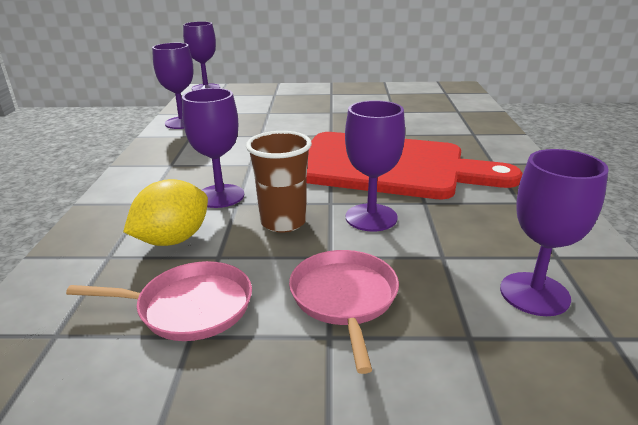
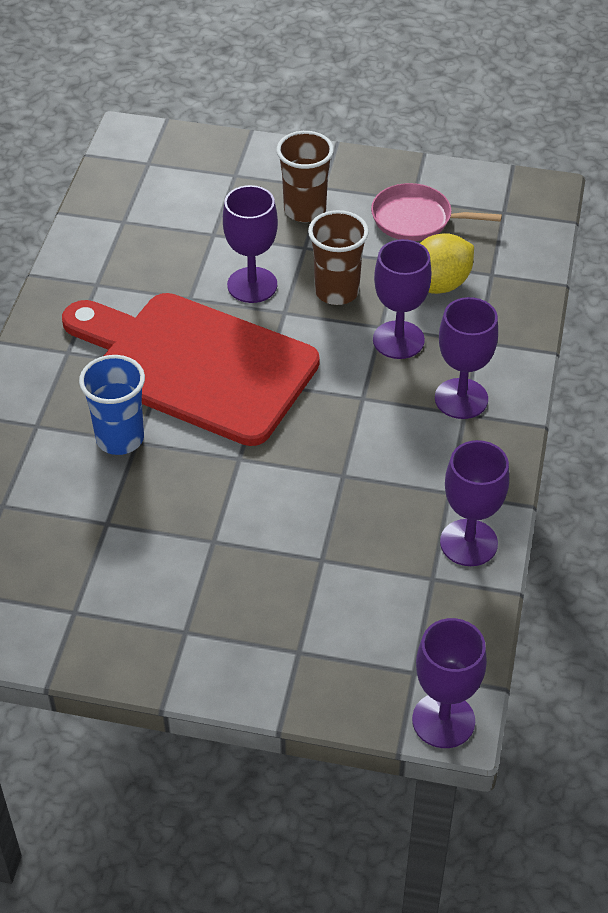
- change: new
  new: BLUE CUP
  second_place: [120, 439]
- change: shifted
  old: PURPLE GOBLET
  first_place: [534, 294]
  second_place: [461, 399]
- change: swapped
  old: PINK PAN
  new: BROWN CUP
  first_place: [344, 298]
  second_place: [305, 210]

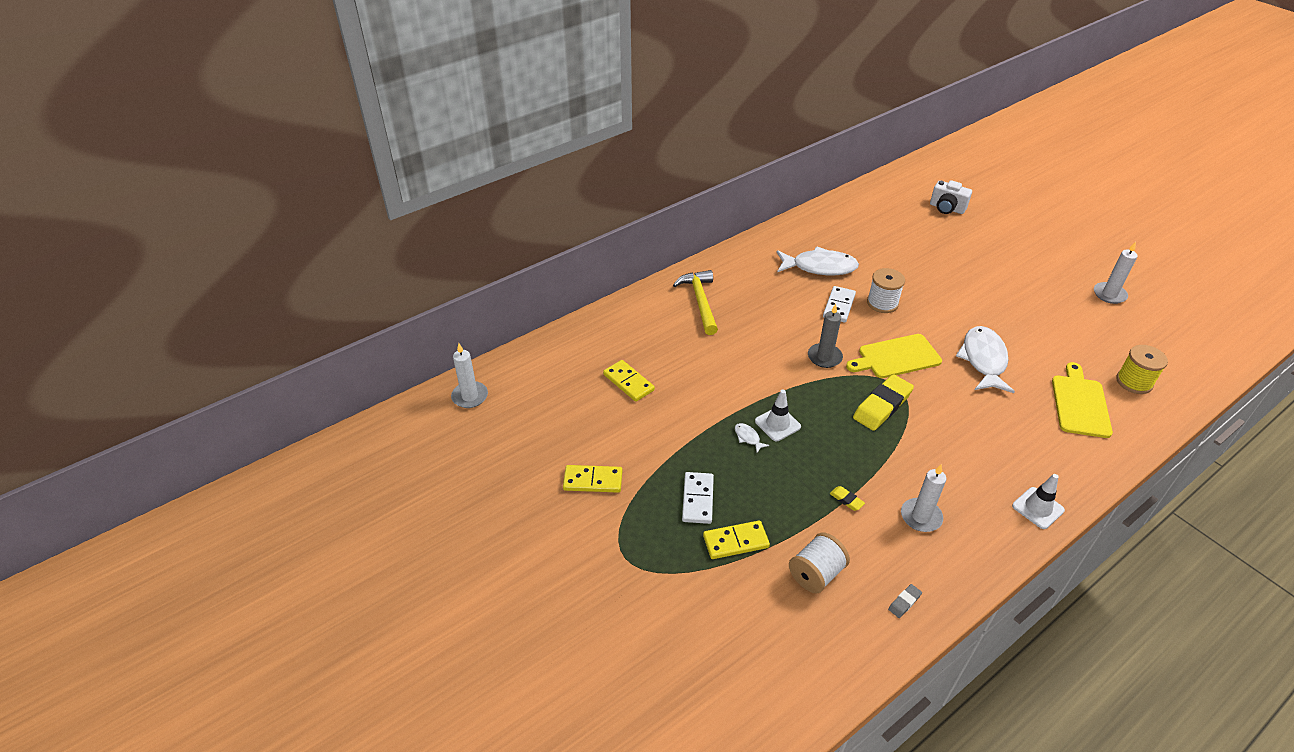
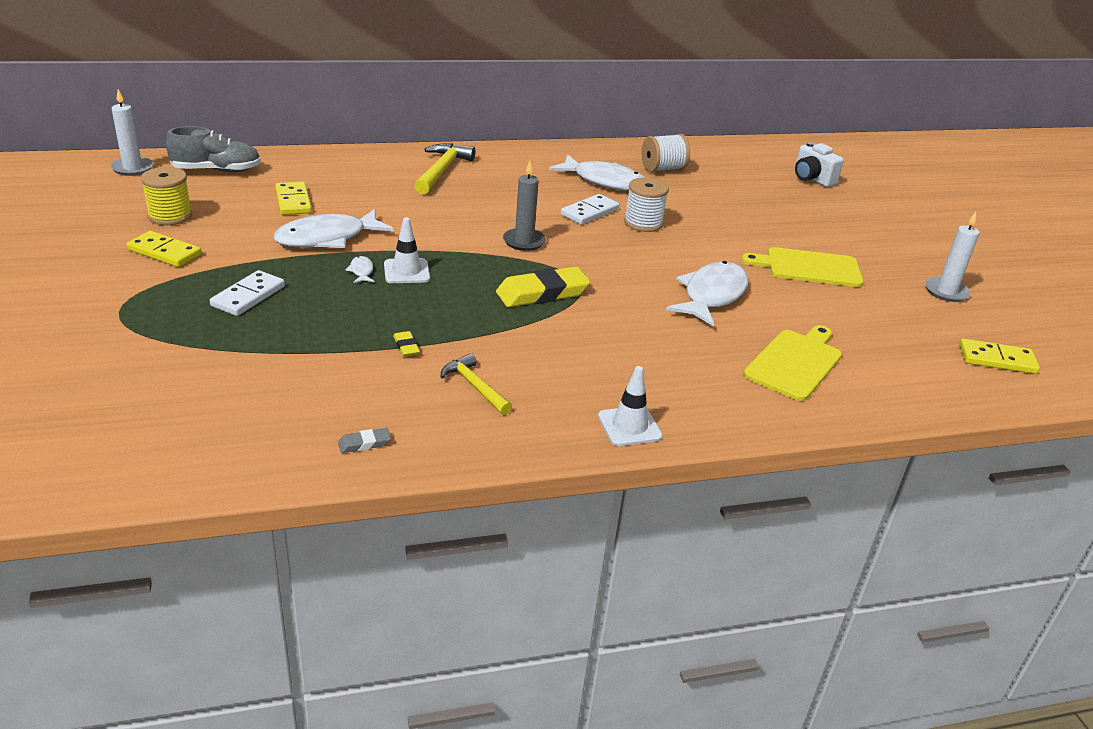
- change: new
  new: GREY SHOE
  second_place: [216, 170]
- change: new
  new: WHITE FISH
  second_place: [327, 238]
- change: shifted
  old: YELLOW DOMINO
  first_place: [735, 541]
  second_place: [997, 359]
- change: shifted
  old: WHITE SPOOL
  first_place: [816, 574]
  second_place: [663, 169]
- change: shifted
  old: YELLOW CUTTING BOARD
  first_place: [896, 357]
  second_place: [809, 267]
- change: shifted
  old: YELLOW SPOOL
  first_place: [1134, 382]
  second_place: [170, 216]
- change: swapped
  old: WHITE CANDLE
  new: YELLOW HAMMER
  first_place: [921, 517]
  second_place: [474, 386]

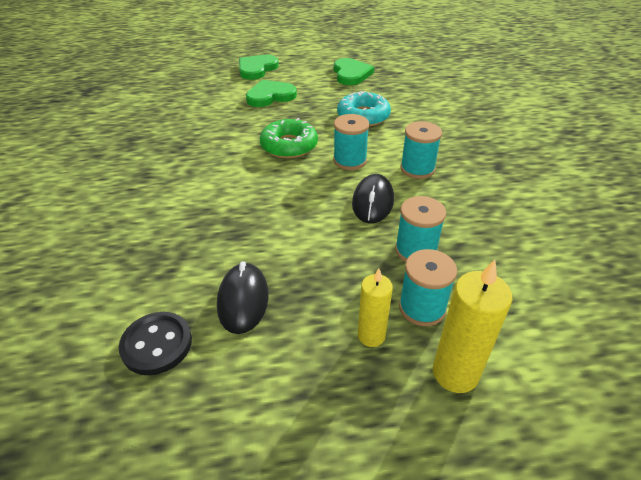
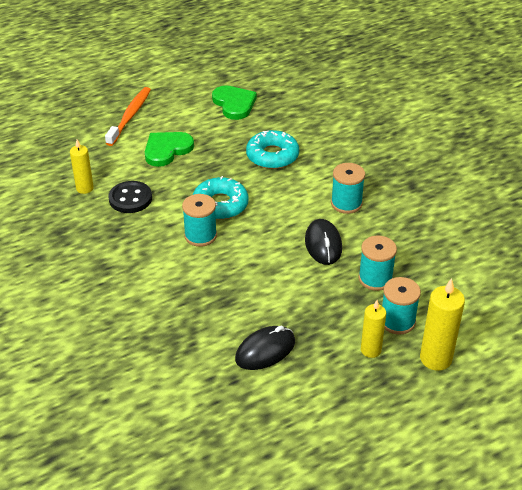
- change: new
  new: YELLOW CANDLE
  second_place: [85, 188]
- change: shifted
  old: BLACK BUTTON
  first_place: [157, 344]
  second_place: [130, 199]
- change: shifted
  old: TURQUOISE SPOOL
  first_place: [350, 160]
  second_place: [200, 235]
- change: swapped
  old: GREEN HEART
  new: ORANGE TOOTHBRUSH
  first_place: [256, 69]
  second_place: [130, 116]
- change: repainted
  old: GREEN DONUT
  new: TURQUOISE DONUT
  first_place: [289, 146]
  second_place: [220, 205]
- change: rotated
  old: BLACK MOUSE
  first_place: [243, 300]
  second_place: [265, 350]
  degrees: 75

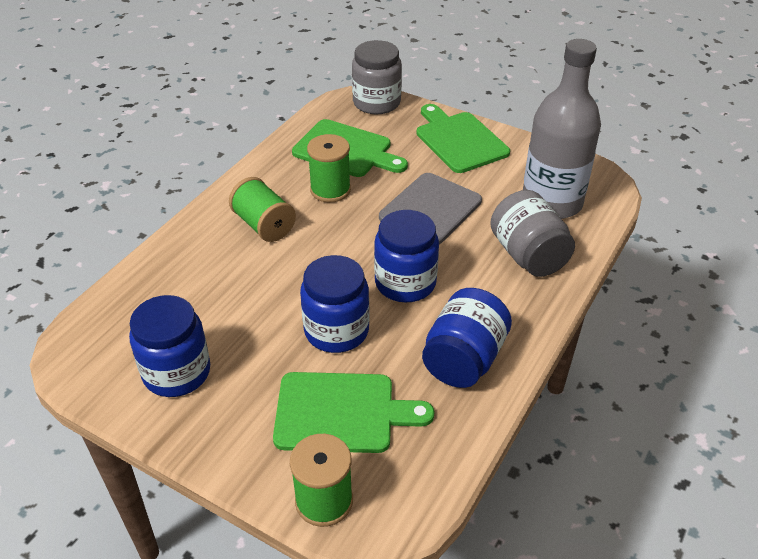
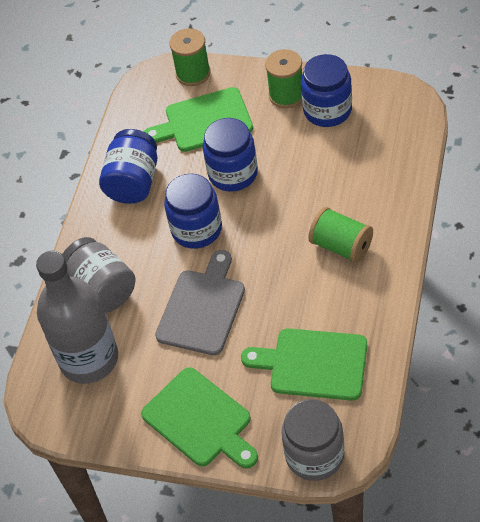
- change: shifted
  old: GREEN SPOOL
  first_place: [330, 190]
  second_place: [286, 95]

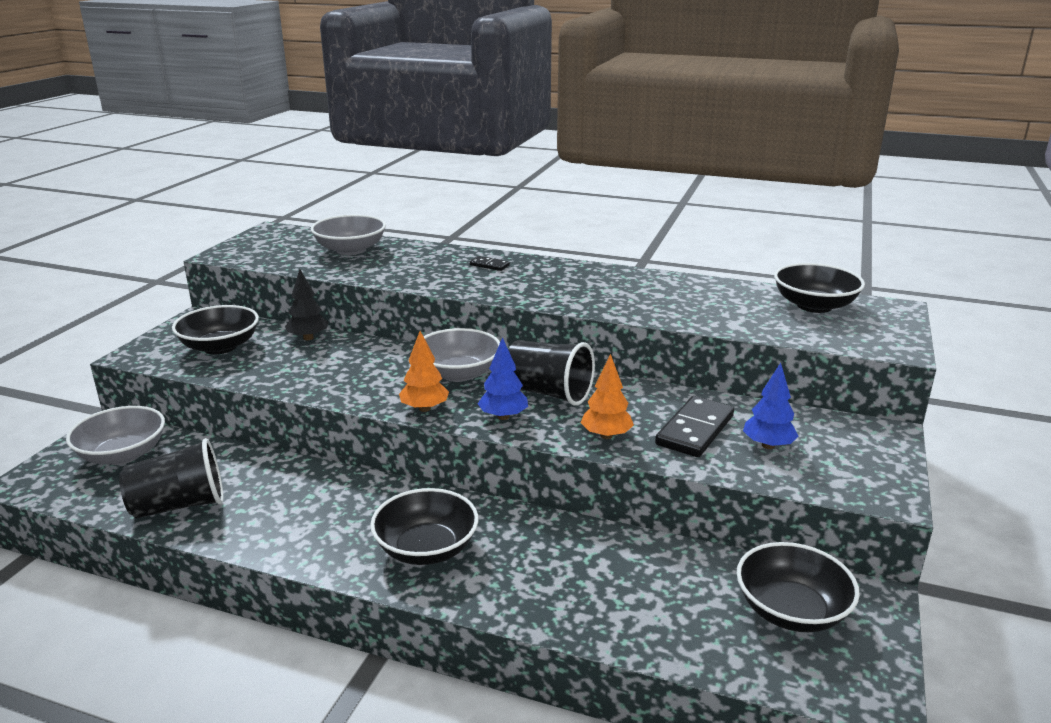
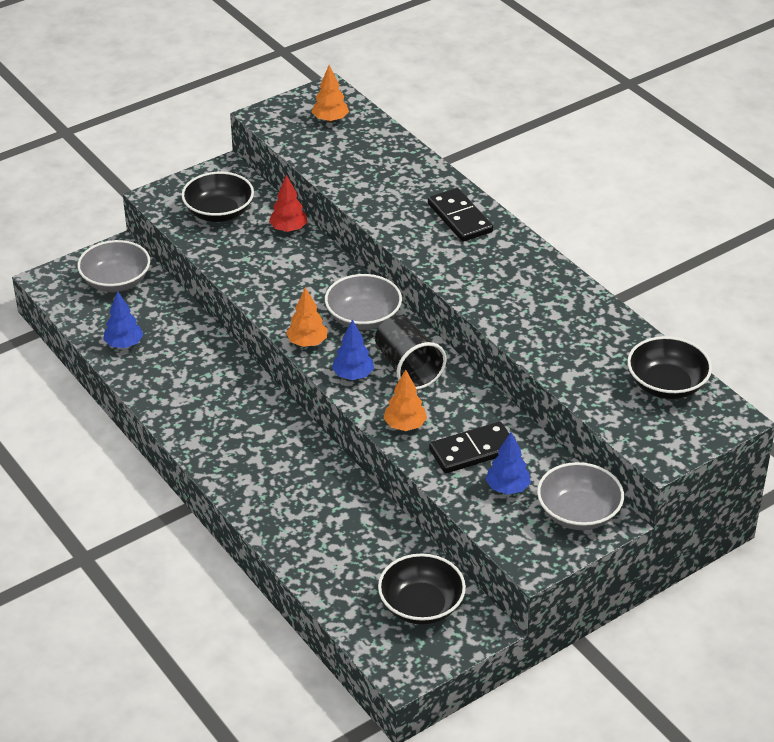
- change: gone
  old: BLACK BOWL
  first_place: [426, 548]
- change: new
  new: ORANGE TREE
  second_place: [330, 120]
- change: shifted
  old: GREY BOWL
  first_place: [350, 250]
  second_place: [578, 513]
- change: swapped
  old: BLACK CUP
  new: BLUE TREE
  first_place: [179, 505]
  second_place: [124, 344]
- change: repainted
  old: BLACK TREE
  new: RED TREE
  first_place: [308, 338]
  second_place: [288, 229]
- change: scaled
  old: BLACK DOMINO
  first_place: [489, 265]
  second_place: [460, 218]
  factor: 2.02

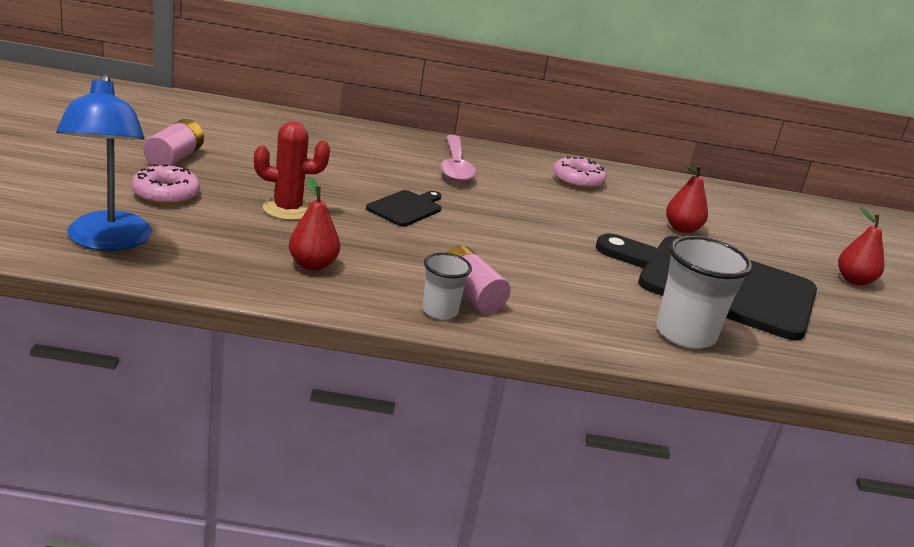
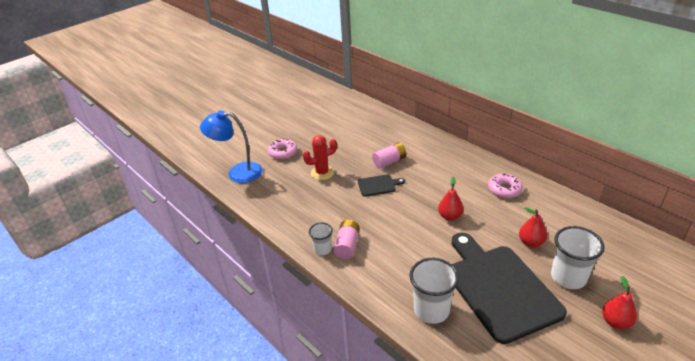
- change: gone
  old: PINK SPOON
  first_place: [455, 166]
- change: new
  new: WHITE CUP
  second_place: [568, 277]
- change: shifted
  old: PINK BATTERY
  first_place: [174, 158]
  second_place: [389, 162]
- change: shifted
  old: RED PEAR
  first_place: [312, 265]
  second_place: [450, 216]
- change: rotated
  old: BLUE LAMP
  first_place: [107, 241]
  second_place: [238, 173]
  degrees: 60
- change: rotated
  old: RED CACTUS
  first_place: [287, 209]
  second_place: [322, 173]
  degrees: -60

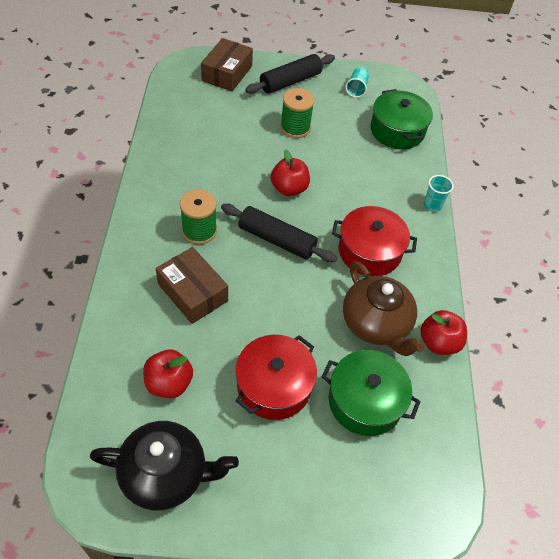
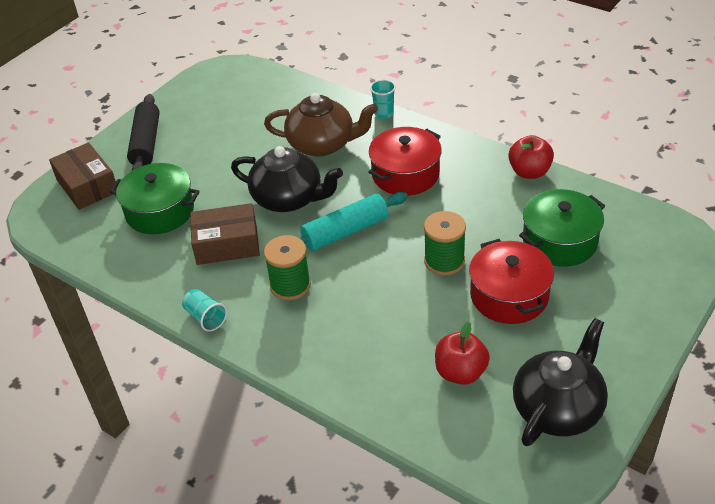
- change: shifted
  old: BROWN BOX
  first_place: [192, 292]
  second_place: [227, 244]
- change: shifted
  old: GREEN SPOOL
  first_place: [295, 128]
  second_place: [444, 261]
- change: shifted
  old: BROWN TEAPOT
  first_place: [376, 324]
  second_place: [322, 144]
- change: shifted
  old: TURQUOISE CUP
  first_place: [356, 88]
  second_place: [205, 317]
- change: shifted
  old: GREEN POT
  first_place: [397, 131]
  second_place: [160, 211]
- change: swapped
  old: RED APPLE
  new: BLACK TEAPOT
  first_place: [289, 188]
  second_place: [288, 199]
- change: repainted
  old: BLACK ROLLING PIN
  new: TURQUOISE ROLLING PIN
  first_place: [277, 240]
  second_place: [345, 231]

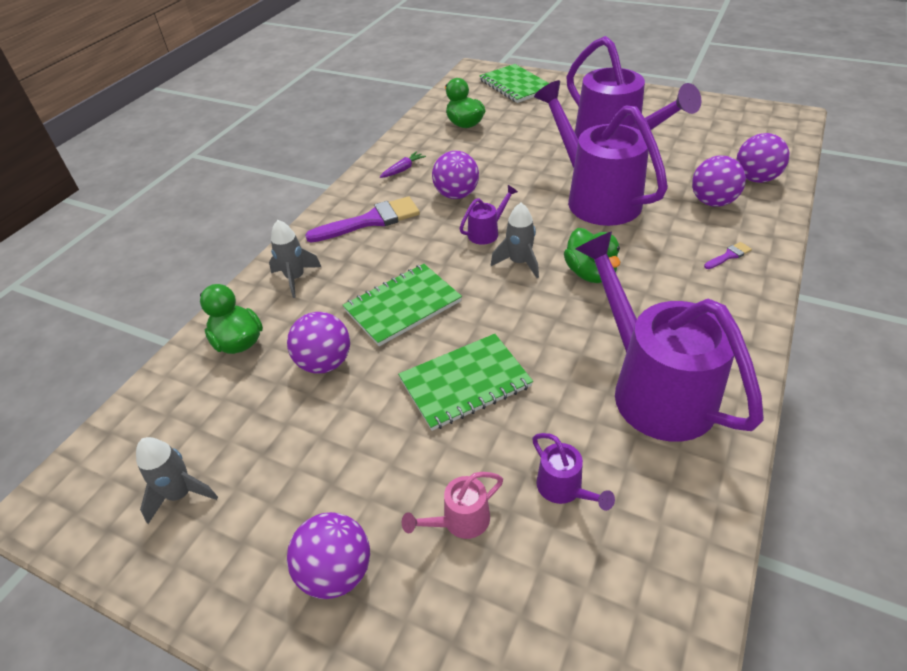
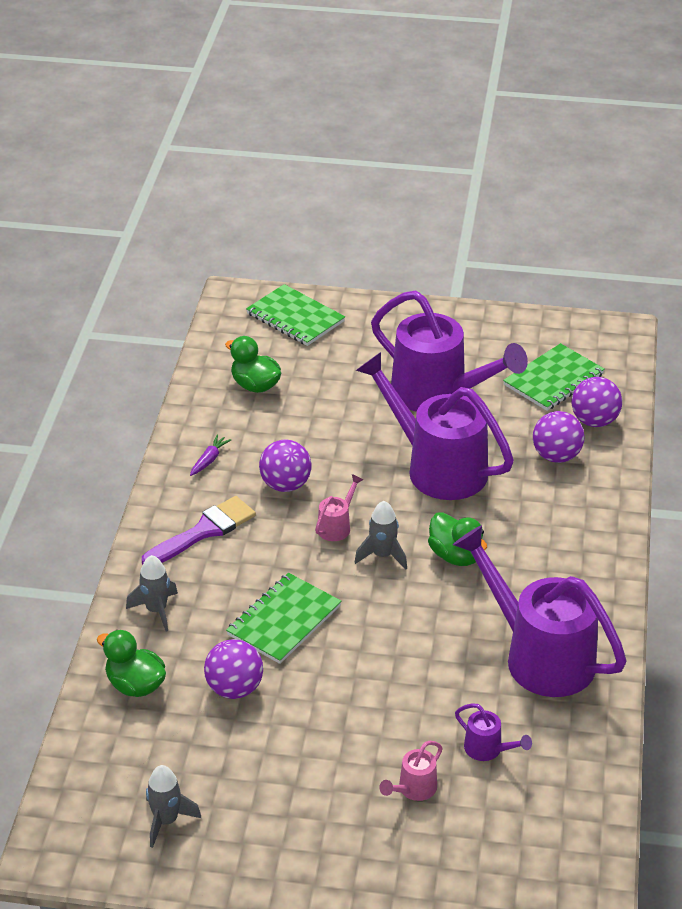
- change: gone
  old: PURPLE BALL
  first_place: [336, 572]
- change: gone
  old: PURPLE BRUSH
  first_place: [729, 255]
- change: shifted
  old: GREEN NOTEBOOK
  first_place: [465, 383]
  second_place: [553, 379]
- change: repainted
  old: PURPLE WATERING CAN
  new: PINK WATERING CAN
  first_place: [487, 232]
  second_place: [337, 526]

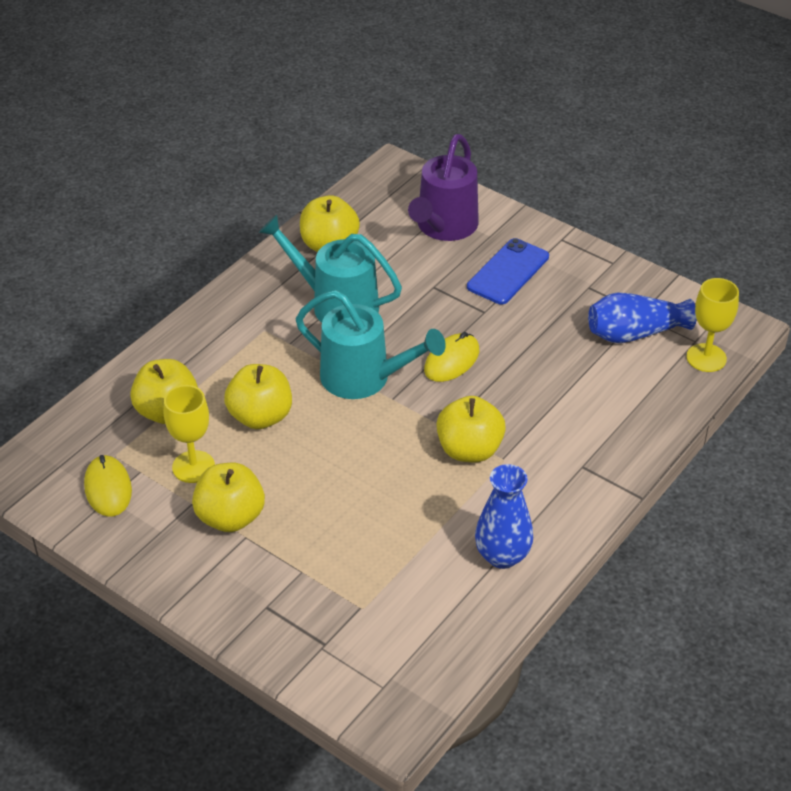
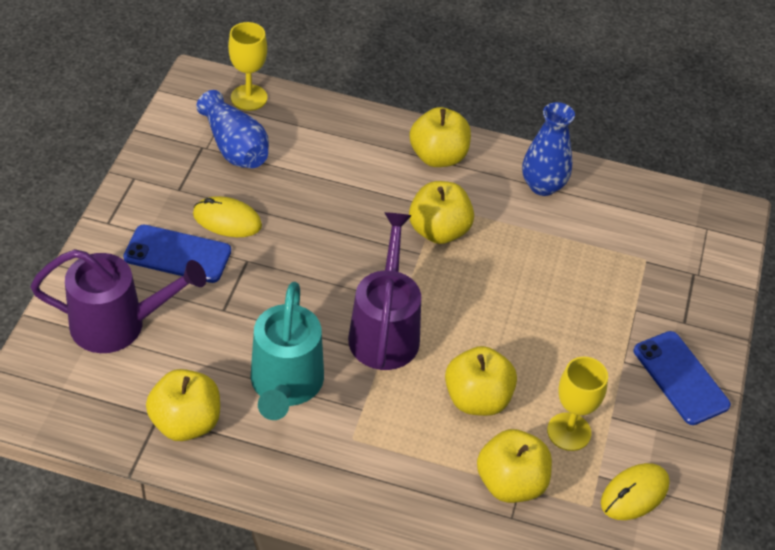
- change: new
  new: BLUE PHONE
  second_place: [681, 378]
- change: shifted
  old: YELLOW APPLE
  first_place: [230, 517]
  second_place: [438, 156]
- change: shifted
  old: YELLOW MOUSE
  first_place: [451, 360]
  second_place: [227, 220]
- change: repainted
  old: TURQUOISE WATERING CAN
  new: PURPLE WATERING CAN
  first_place: [364, 378]
  second_place: [385, 330]

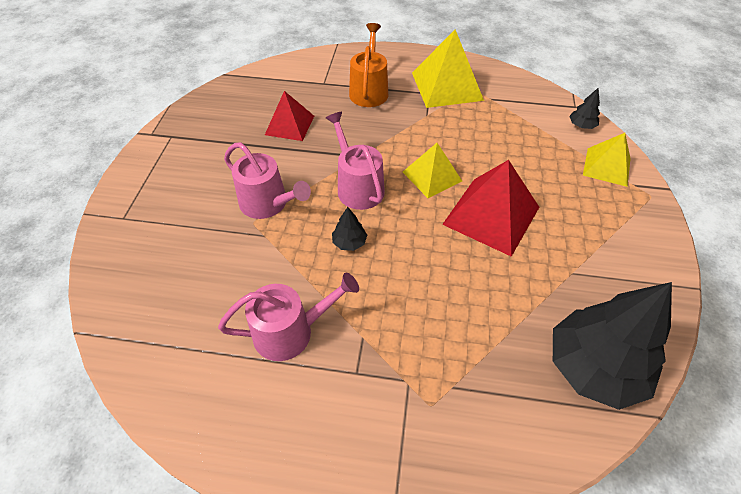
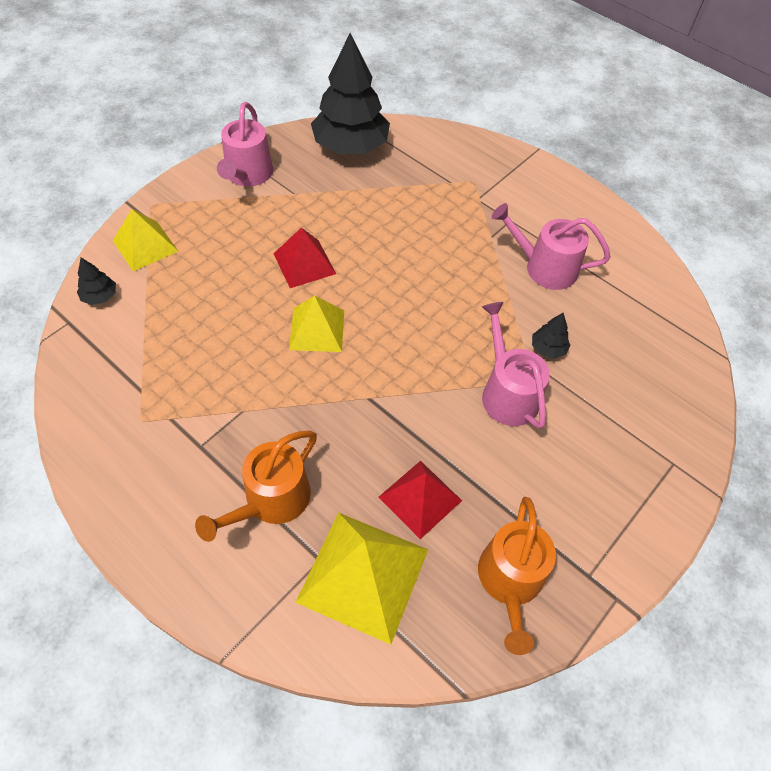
- change: new
  new: ORANGE WATERING CAN
  second_place: [510, 581]
- change: shifted
  old: PINK WATERING CAN
  first_place: [357, 187]
  second_place: [247, 175]
- change: shifted
  old: BLACK TREE
  first_place: [349, 242]
  second_place: [548, 348]
- change: shifted
  old: YELLOW PYRAMID
  first_place: [446, 86]
  second_place: [363, 575]
- change: scaled
  old: RED PYRAMID
  first_place: [491, 215]
  second_place: [304, 263]
  factor: 0.63

